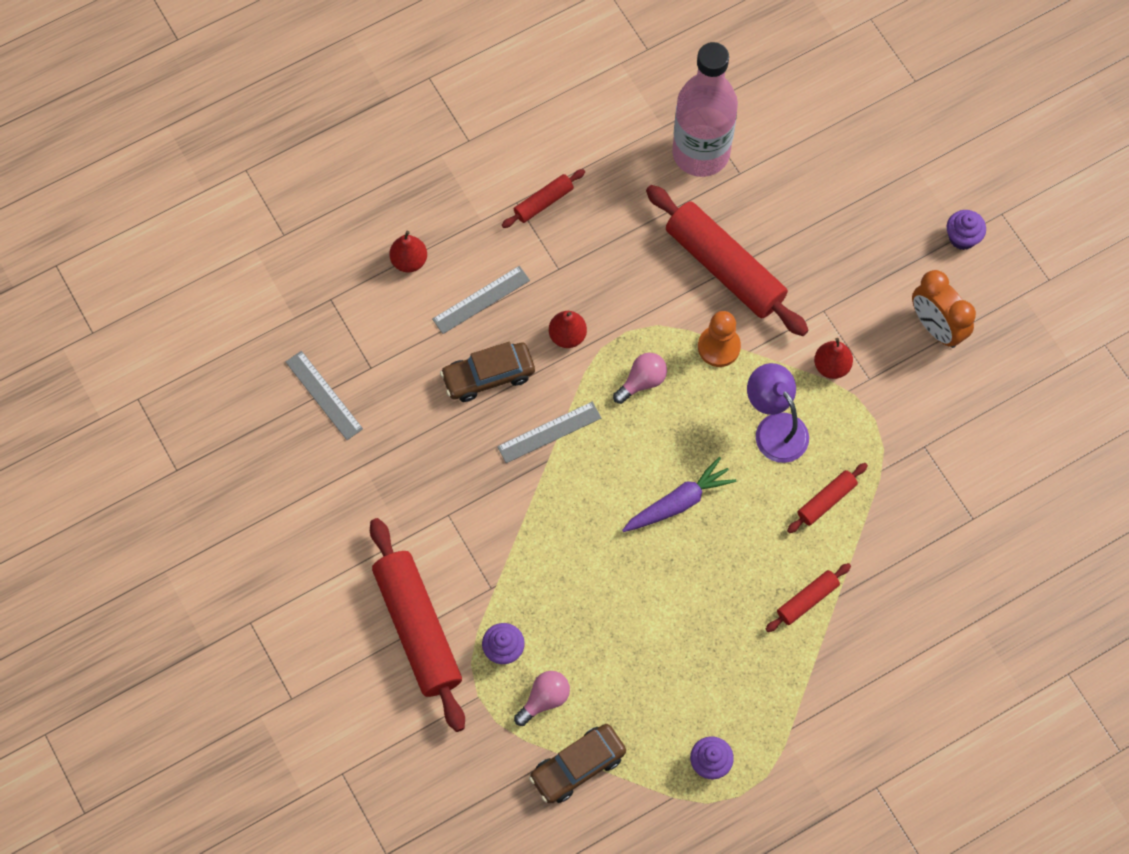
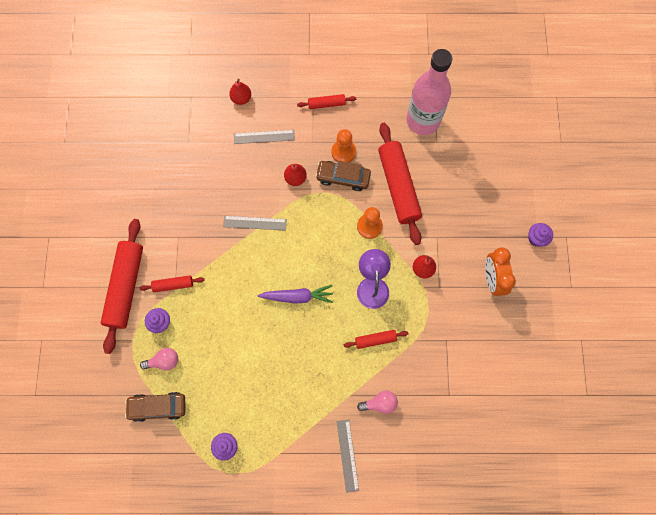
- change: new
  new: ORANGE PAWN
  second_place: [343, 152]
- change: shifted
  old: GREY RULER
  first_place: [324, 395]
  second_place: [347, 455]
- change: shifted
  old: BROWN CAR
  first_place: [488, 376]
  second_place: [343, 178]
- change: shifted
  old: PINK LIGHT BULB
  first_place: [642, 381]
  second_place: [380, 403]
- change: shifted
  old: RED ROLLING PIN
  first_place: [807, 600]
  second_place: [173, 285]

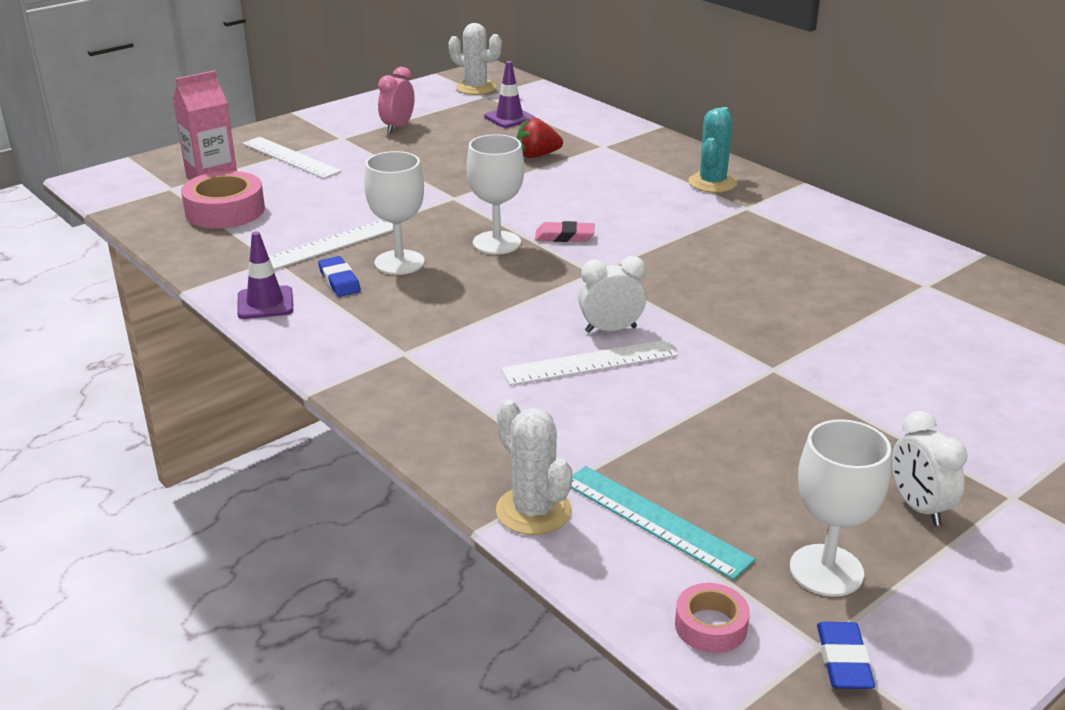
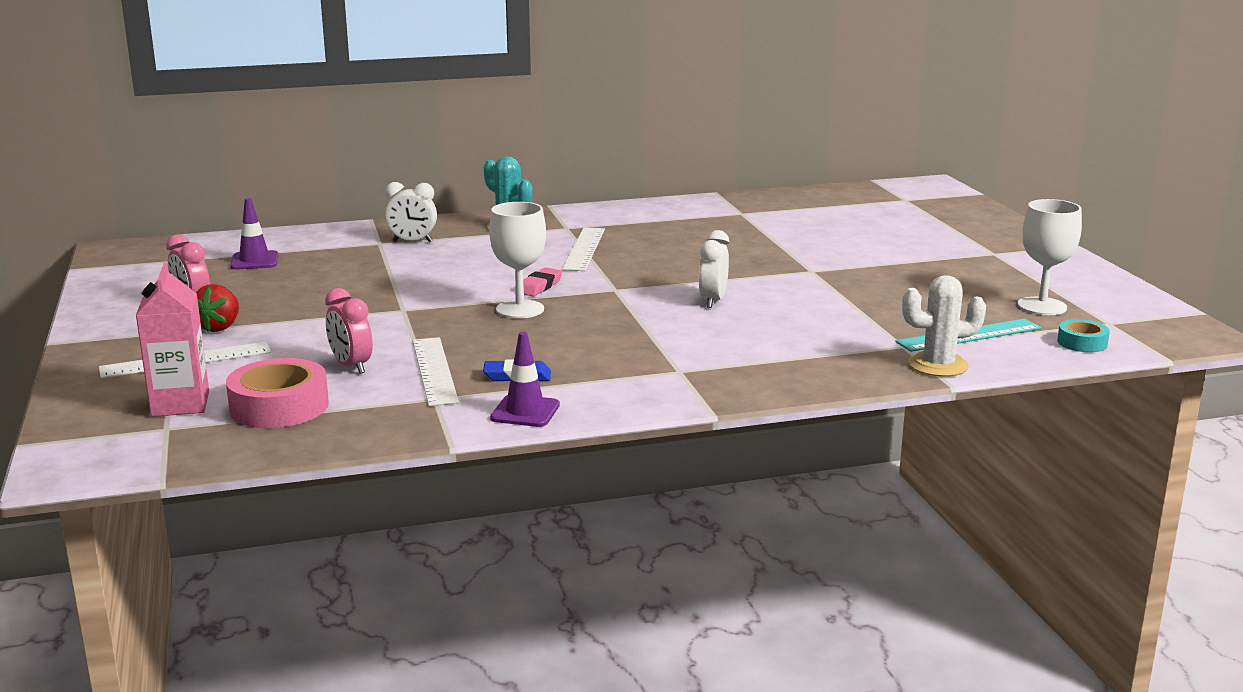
- change: gone
  old: WHITE GOBLET
  first_place: [399, 262]
- change: gone
  old: WHITE CACTUS
  first_place: [476, 88]
- change: gone
  old: BLUE ERASER
  first_place: [843, 660]
- change: new
  new: PINK CLOCK
  second_place: [351, 366]
- change: shifted
  old: WHITE RULER
  first_place: [590, 363]
  second_place: [584, 249]
- change: shifted
  old: RED STRAWBERRY
  first_place: [537, 155]
  second_place: [219, 327]
- change: shifted
  old: WHITE CLOCK
  first_place: [918, 507]
  second_place: [412, 241]
- change: repainted
  old: PINK TAPE
  new: TURQUOISE TAPE
  first_place: [710, 626]
  second_place: [1082, 343]

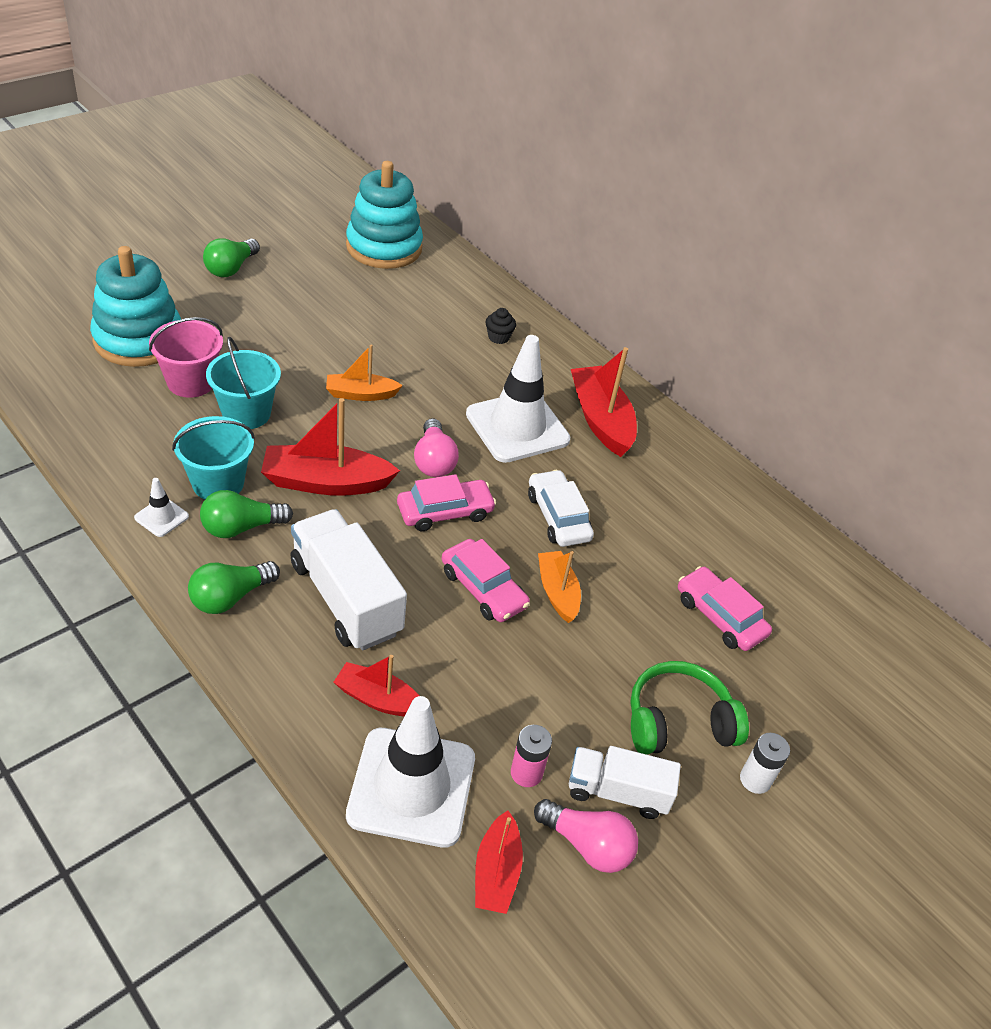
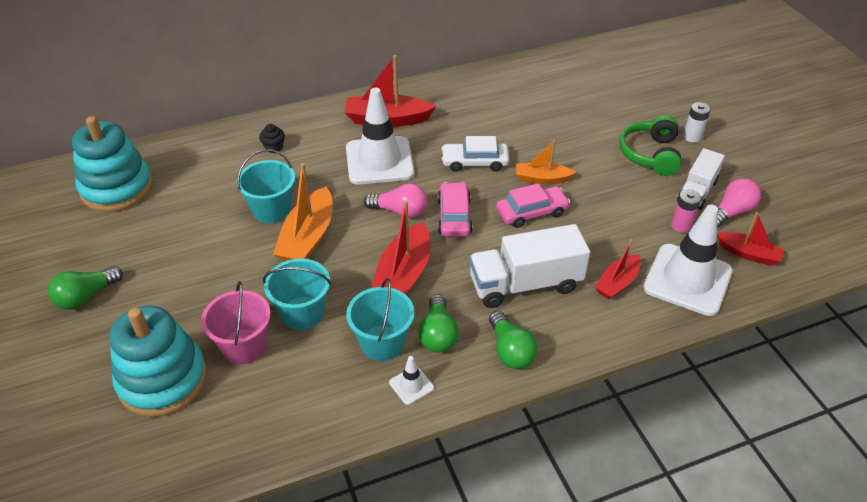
- change: gone
  old: PINK CAR
  first_place: [720, 616]
- change: new
  new: TURQUOISE BUCKET
  second_place: [272, 210]
- change: rotated
  old: GREEN LIGHT BULB
  first_place: [231, 268]
  second_place: [86, 296]
  degrees: 90
- change: scaled
  old: ORANGE BOAT
  first_place: [361, 394]
  second_place: [308, 238]
  factor: 1.63

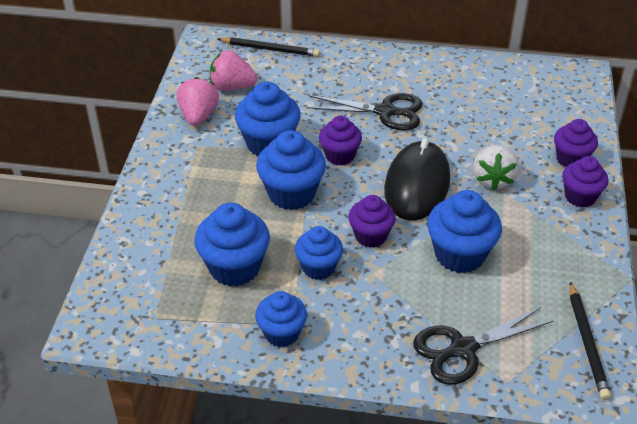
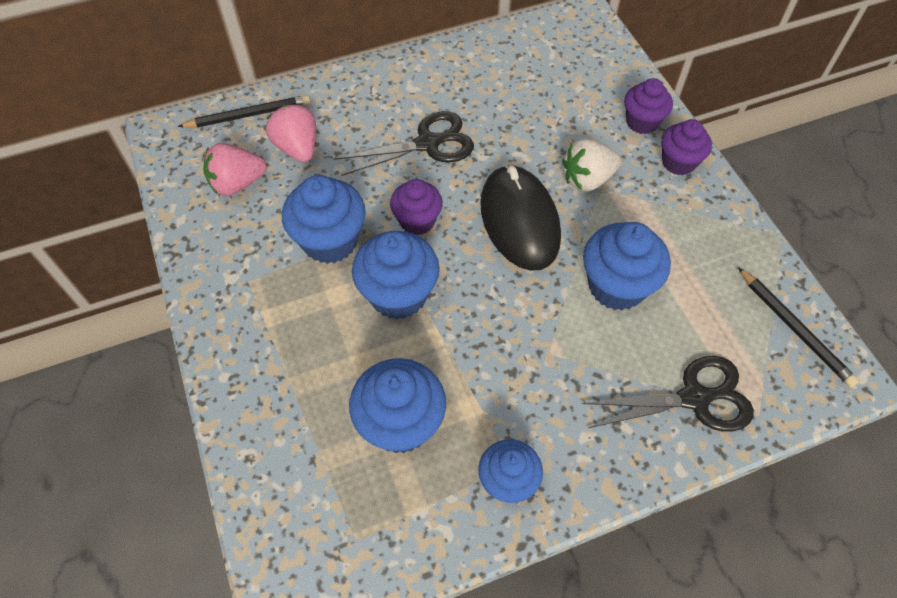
- change: gone
  old: BLUE CUPCAKE
  first_place: [318, 267]
- change: gone
  old: PURPLE CUPCAKE
  first_place: [370, 236]
- change: shifted
  old: PINK STRAWBERRY
  first_place: [198, 116]
  second_place: [297, 148]
- change: rotated
  old: BLACK SCISSORS
  first_place: [463, 349]
  second_place: [694, 398]
  degrees: -135
- change: rotated
  old: WHITE STRAWBERRY
  first_place: [493, 179]
  second_place: [587, 179]
  degrees: 90

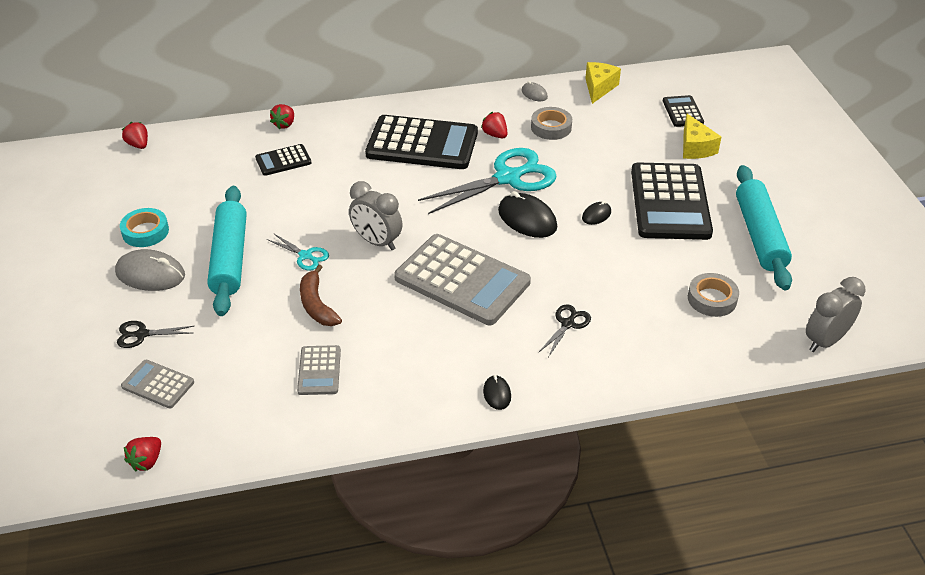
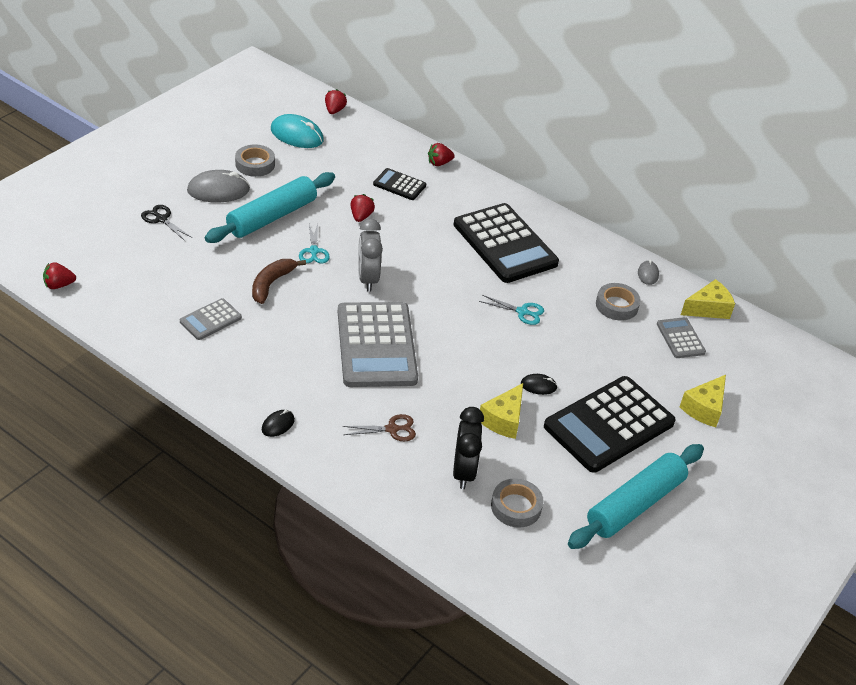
- change: gone
  old: BLACK MOUSE
  first_place: [527, 219]
- change: gone
  old: BLACK CALCULATOR
  first_place: [682, 112]
- change: gone
  old: GREY CLOCK
  first_place: [825, 341]
- change: new
  new: TURQUOISE MOUSE
  second_place: [297, 135]
- change: new
  new: BLACK CLOCK
  second_place: [464, 472]
- change: new
  new: YELLOW CHEESE
  second_place: [503, 420]
- change: shifted
  old: GREY CALCULATOR
  first_place: [158, 384]
  second_place: [680, 338]
- change: shifted
  old: RED STRAWBERRY
  first_place: [495, 135]
  second_place: [361, 216]
- change: repainted
  old: TURQUOISE TAPE
  new: GREY TAPE
  first_place: [145, 232]
  second_place: [255, 164]
- change: repainted
  old: BLACK SCISSORS
  new: BROWN SCISSORS
  first_place: [568, 324]
  second_place: [392, 429]
- change: rotated
  old: GREY MOUSE
  first_place: [150, 274]
  second_place: [218, 190]
  degrees: -75
- change: scaled
  old: TURQUOISE SCISSORS
  first_place: [508, 178]
  second_place: [522, 312]
  factor: 0.46

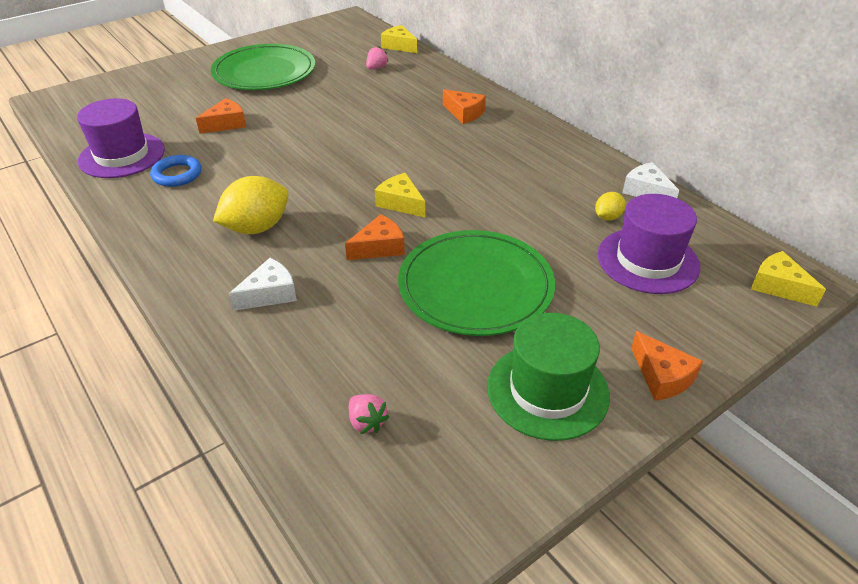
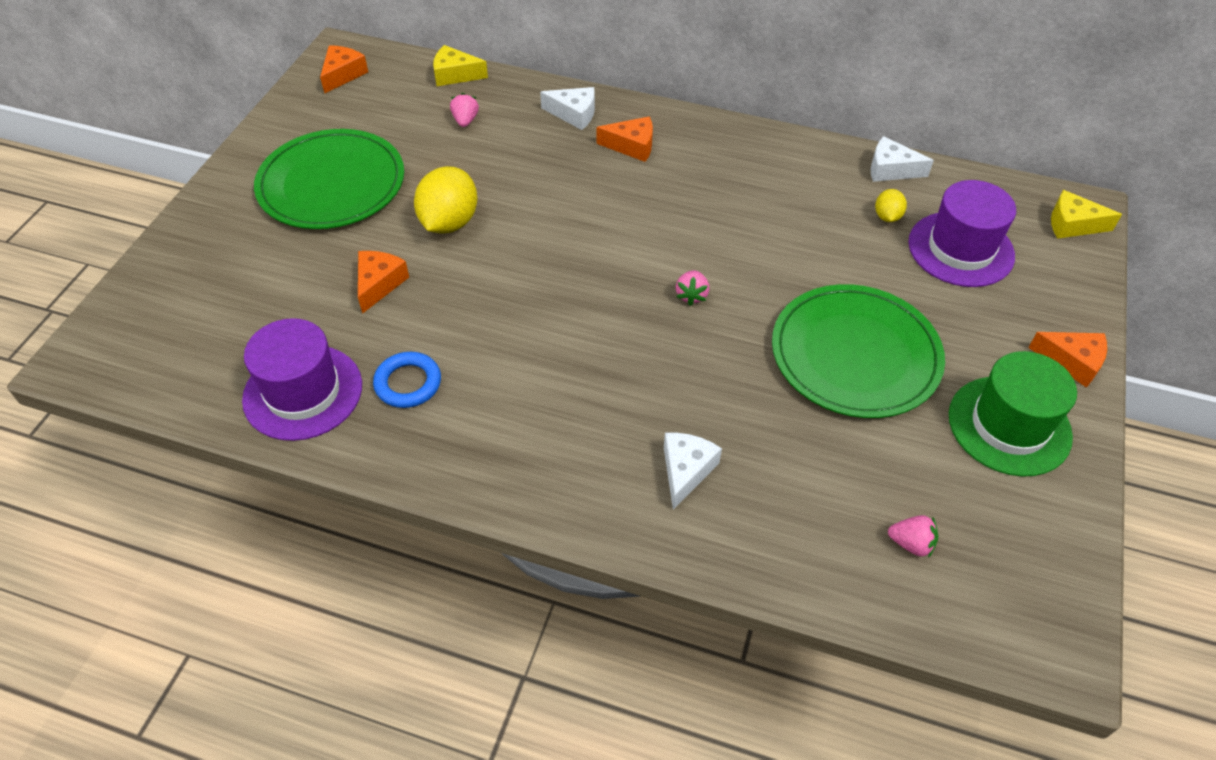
- change: new
  new: WHITE CHEESE
  second_place: [574, 114]
- change: shifted
  old: YELLOW LEMON
  first_place: [256, 228]
  second_place: [449, 222]
- change: shifted
  old: ORANGE CHEESE
  first_place: [379, 247]
  second_place: [343, 74]
- change: swapped
  old: YELLOW CHEESE
  new: PINK STRAWBERRY
  first_place: [401, 203]
  second_place: [691, 295]

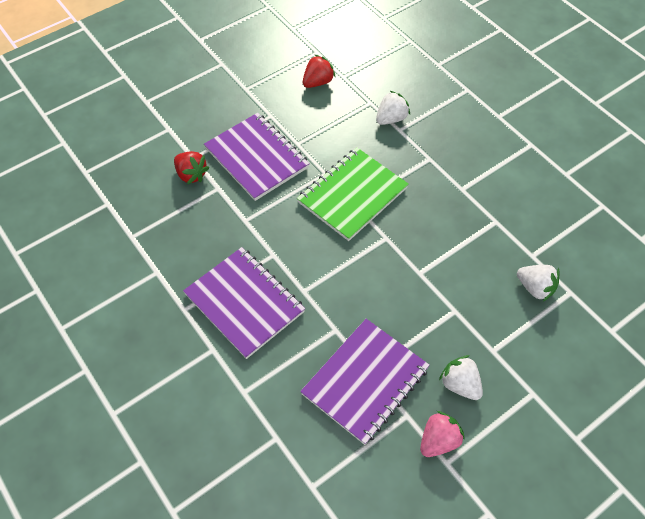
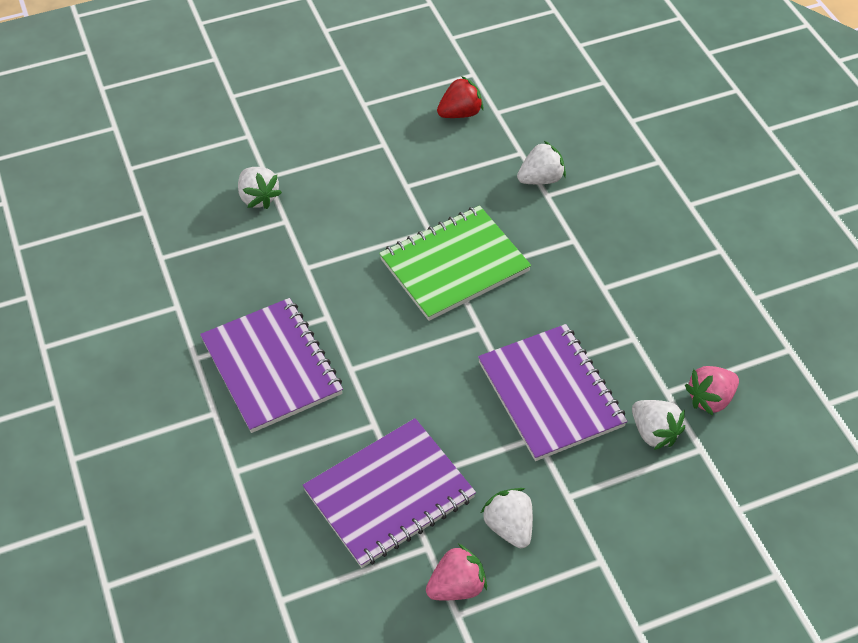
- change: new
  new: PINK STRAWBERRY
  second_place: [710, 399]
- change: shifted
  old: PURPLE NOTEBOOK
  first_place: [256, 158]
  second_place: [550, 394]
- change: repainted
  old: RED STRAWBERRY
  new: WHITE STRAWBERRY
  first_place: [191, 175]
  second_place: [258, 198]

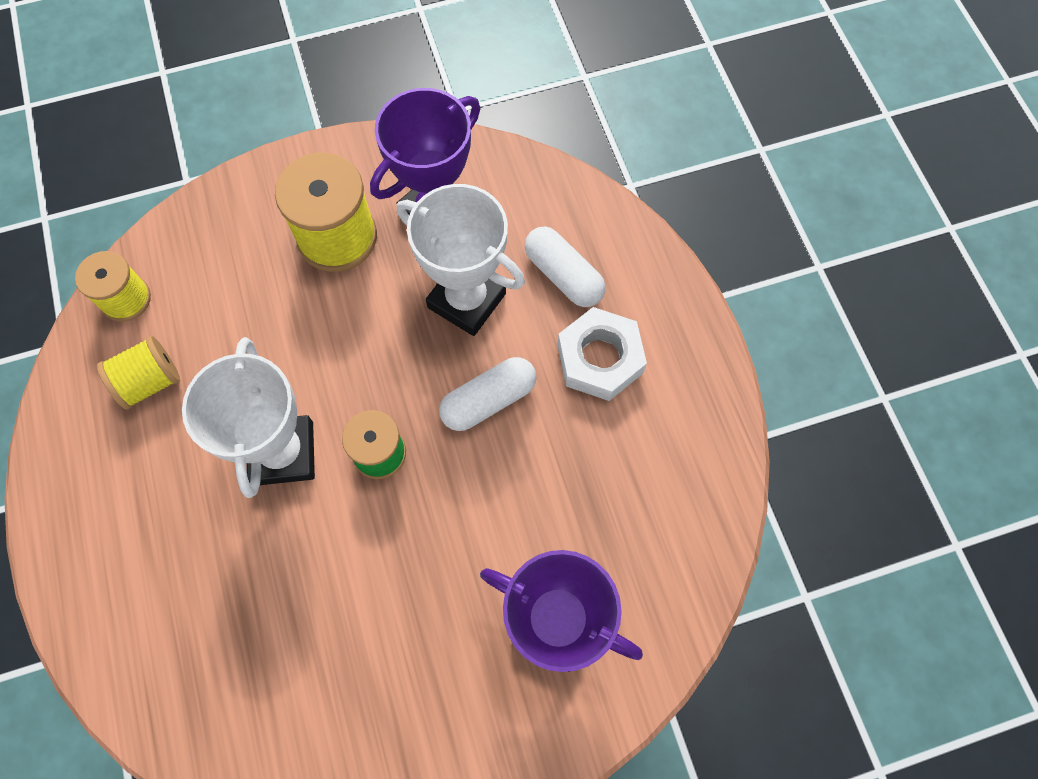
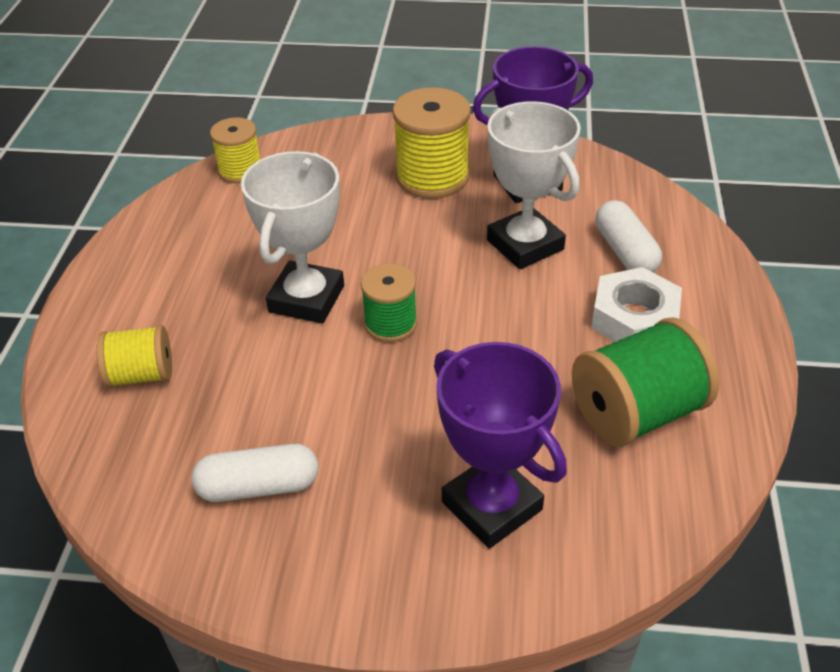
- change: new
  new: GREEN SPOOL
  second_place: [637, 413]
- change: shifted
  old: YELLOW SPOOL
  first_place: [149, 381]
  second_place: [141, 375]
- change: shifted
  old: WHITE CAPSULE
  first_place: [488, 400]
  second_place: [258, 487]

